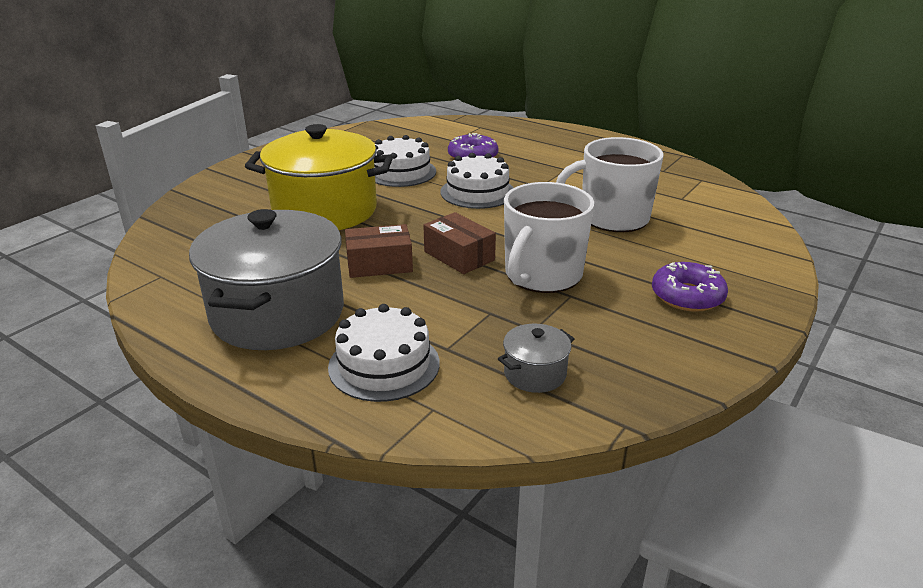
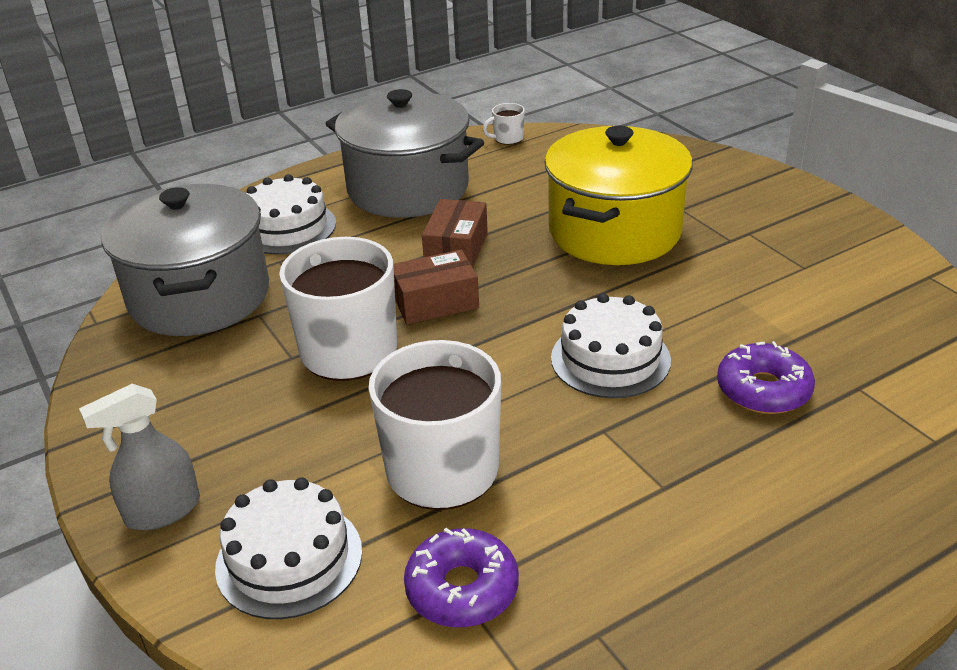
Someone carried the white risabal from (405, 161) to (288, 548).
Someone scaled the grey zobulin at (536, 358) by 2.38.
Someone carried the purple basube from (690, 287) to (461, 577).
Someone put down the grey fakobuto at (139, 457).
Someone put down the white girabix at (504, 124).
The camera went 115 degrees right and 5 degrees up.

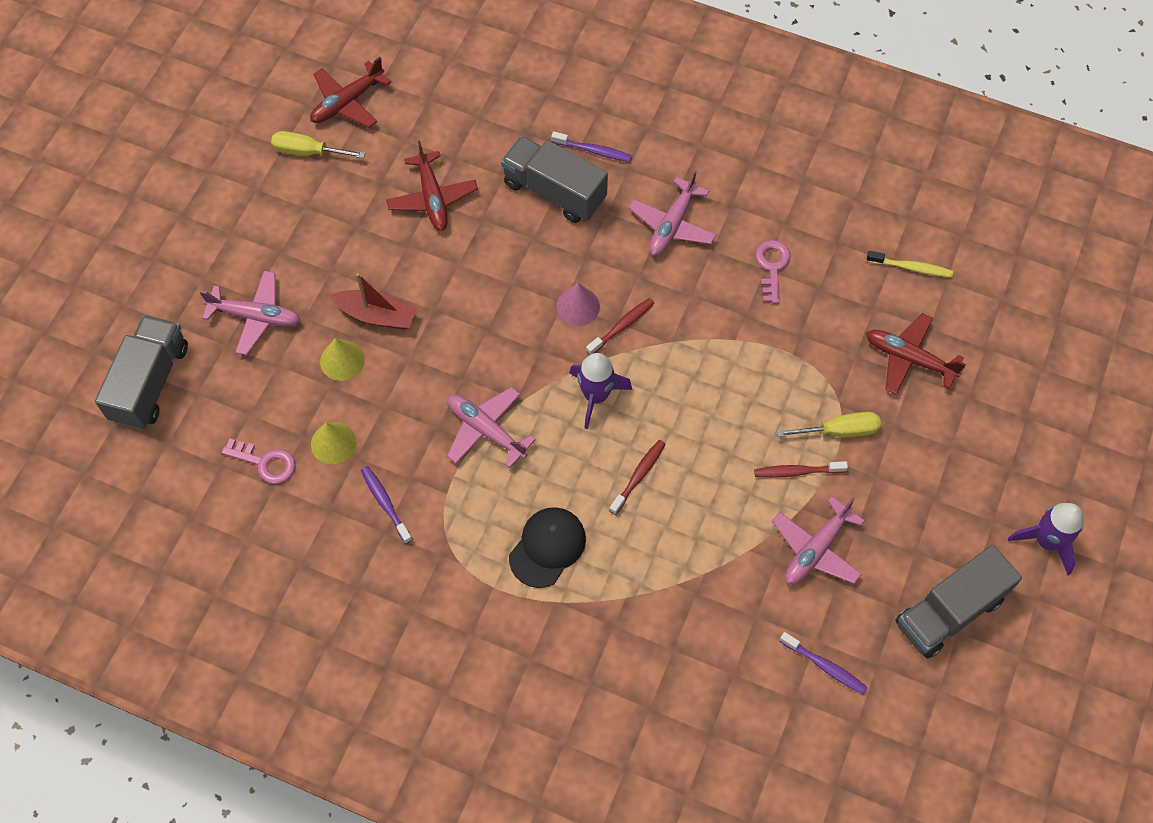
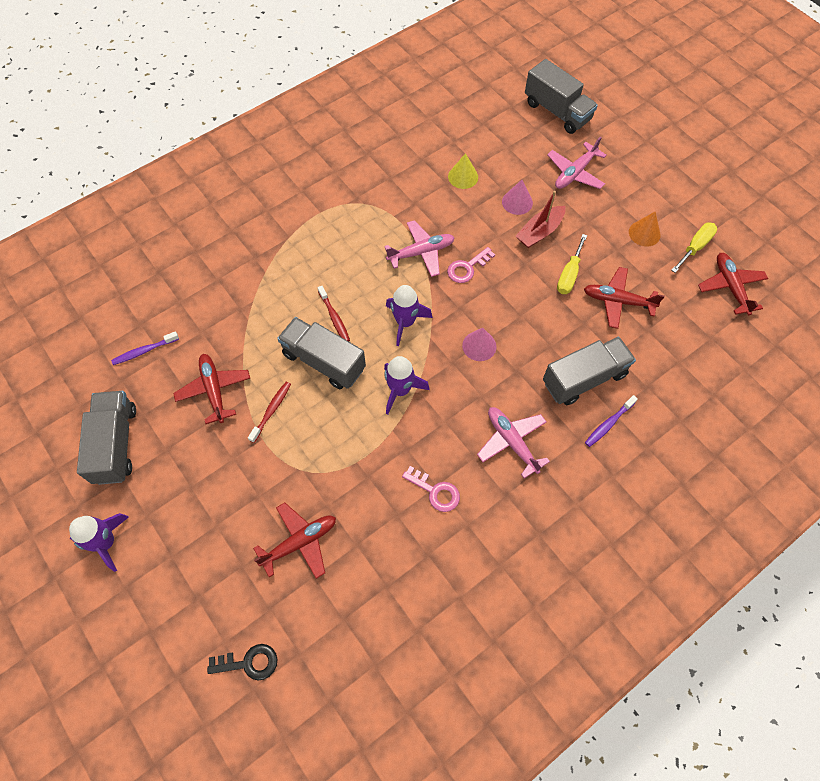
Someone carried the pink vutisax from (258, 461) to (471, 265).
Someone repainted the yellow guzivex at (342, 359), which became the pink guzivex at (517, 197).
Someone took away the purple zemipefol at (387, 505).
Someone took away the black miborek at (547, 547).
Someone took away the red zemipefol at (620, 326).
Someone repainted the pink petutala at (818, 540), which became the red petutala at (211, 389).
Someone carried the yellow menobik from (829, 424) to (572, 264).
Someone took away the yellow zemipefol at (910, 264).
Someone put down the black vutisax at (242, 662).
Someone put down the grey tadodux at (321, 353).
Someone put down the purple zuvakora at (406, 385).
Someone put down the orange guzivex at (645, 229).
The camera went 120 degrees right and 0 degrees up.

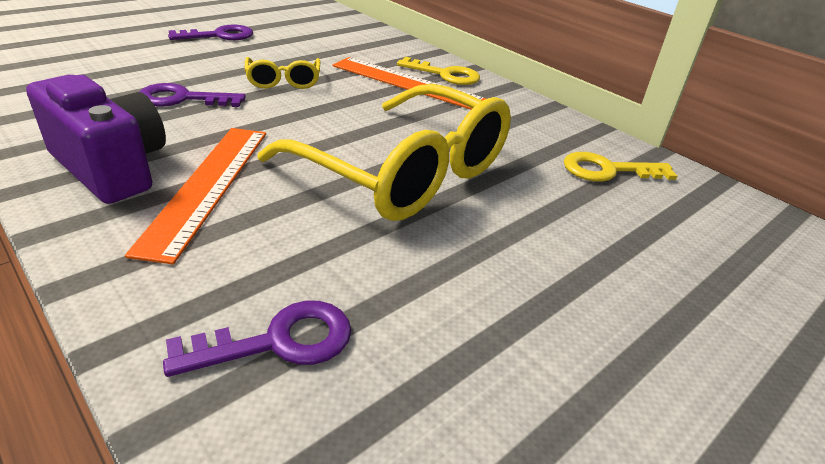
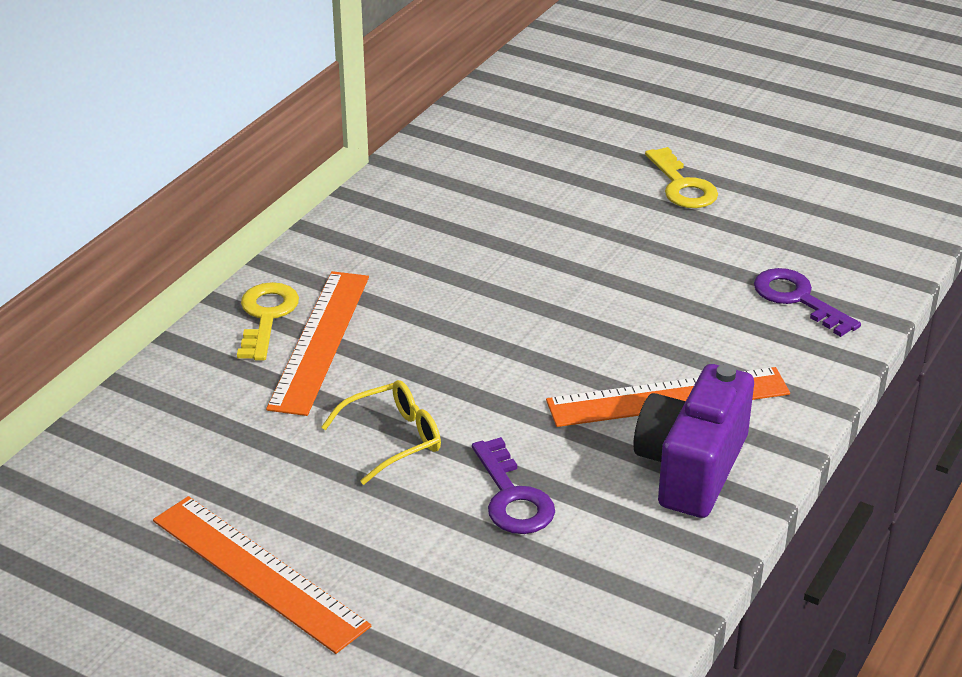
Someone swapped the purple vutisax at (210, 32) for the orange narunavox at (262, 575).
Someone took away the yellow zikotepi at (384, 152).
Someone carried the yellow vutisax from (620, 166) to (681, 177).
The camera went 105 degrees left and 0 degrees up.

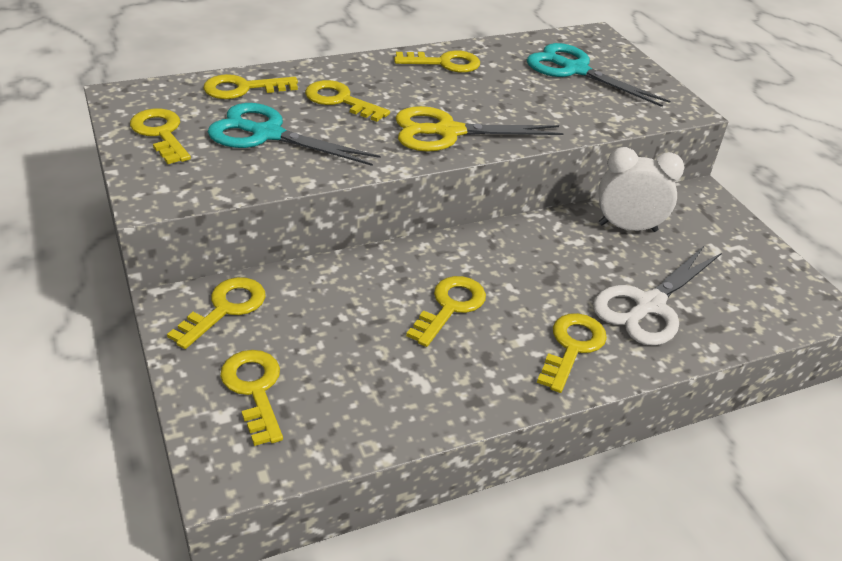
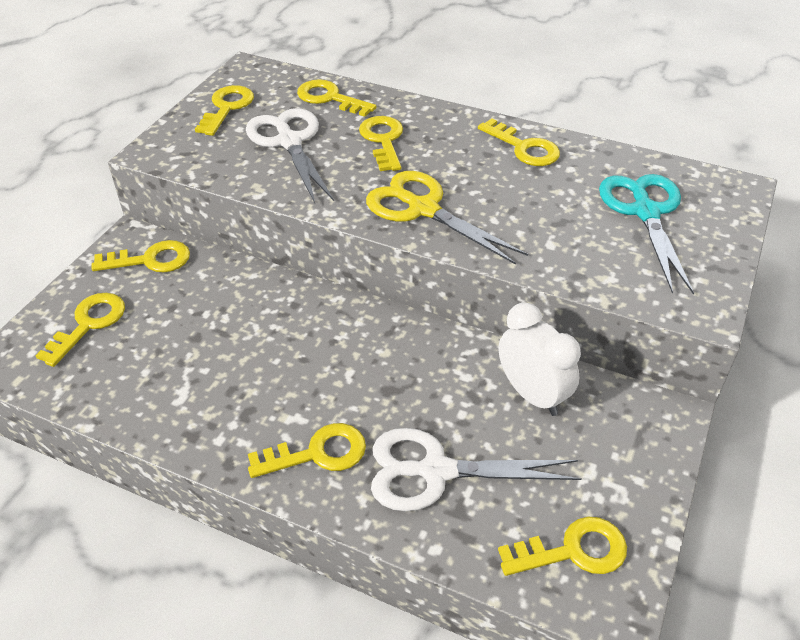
Someone repainted the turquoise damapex at (294, 134), which became the white damapex at (290, 155).
Someone carried the yellow vutisax from (446, 311) to (562, 546).
The camera went 50 degrees right and 5 degrees up.

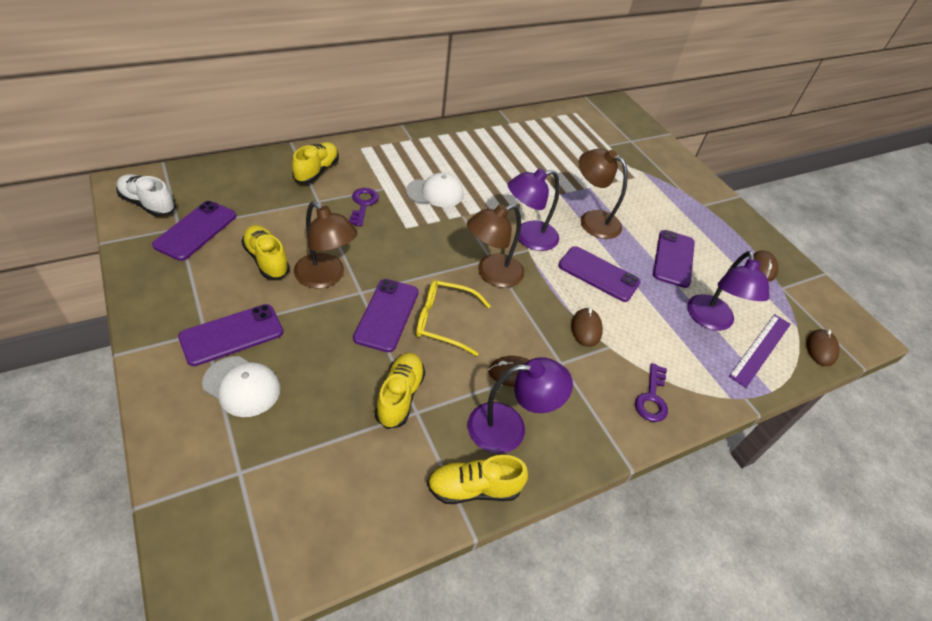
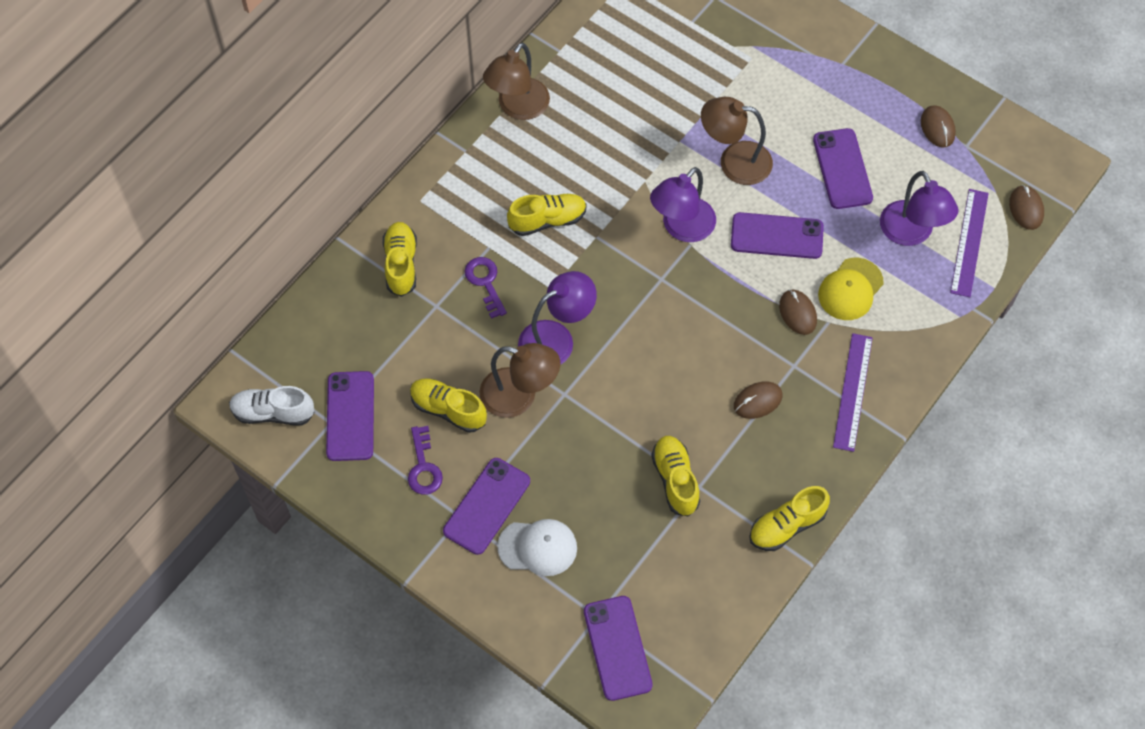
Someone carried the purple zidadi from (386, 315) to (618, 648).
Someone swapped the white miborek at (434, 190) for the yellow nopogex at (547, 215).
Someone took away the yellow zikotepi at (453, 318).
Someone carried the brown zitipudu from (495, 246) to (516, 81).
Someone carried the purple zitipudu from (520, 405) to (557, 318).
Someone carried the purple vutisax from (651, 392) to (425, 460).
Someone put down the yellow miborek at (851, 289).
Someone put down the purple narunavox at (853, 392).
The camera went 20 degrees left and 15 degrees up.

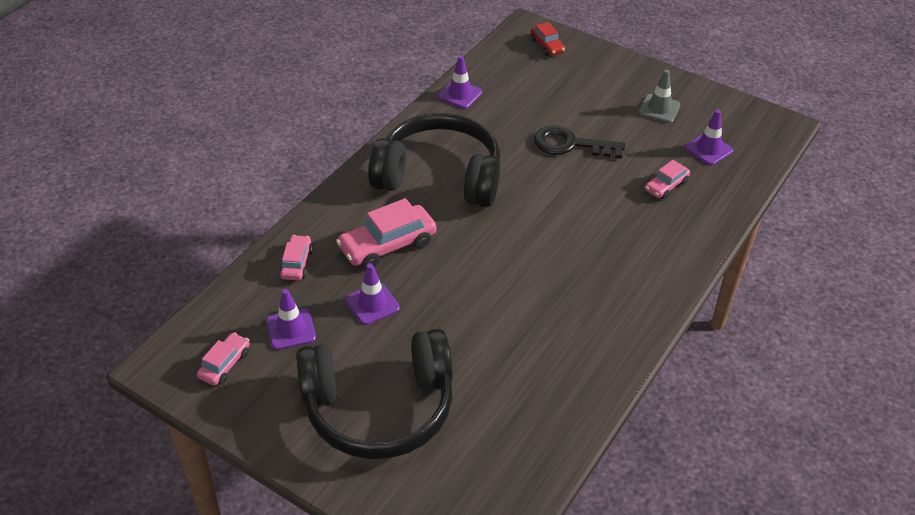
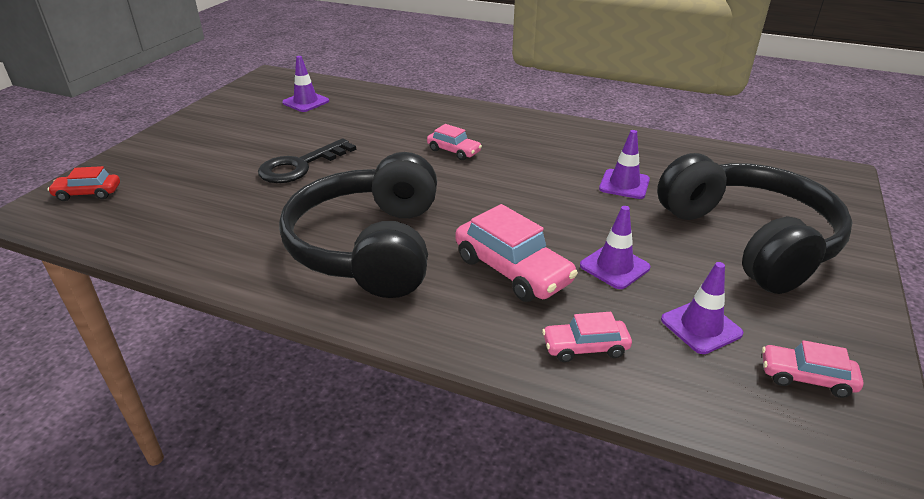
Someone carried the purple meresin from (460, 82) to (624, 164).
Someone rotated the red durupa at (548, 39) by 150 degrees counterclockwise.
Someone rotated the black vutisax at (579, 142) by 45 degrees clockwise.
Someone took away the grey meresin at (659, 96).
Someone carried the pink durupa from (667, 179) to (454, 142).
The camera went 100 degrees left and 10 degrees down.

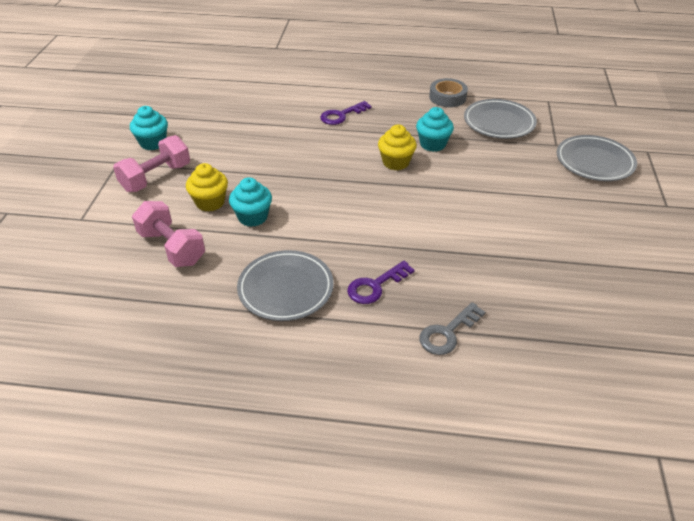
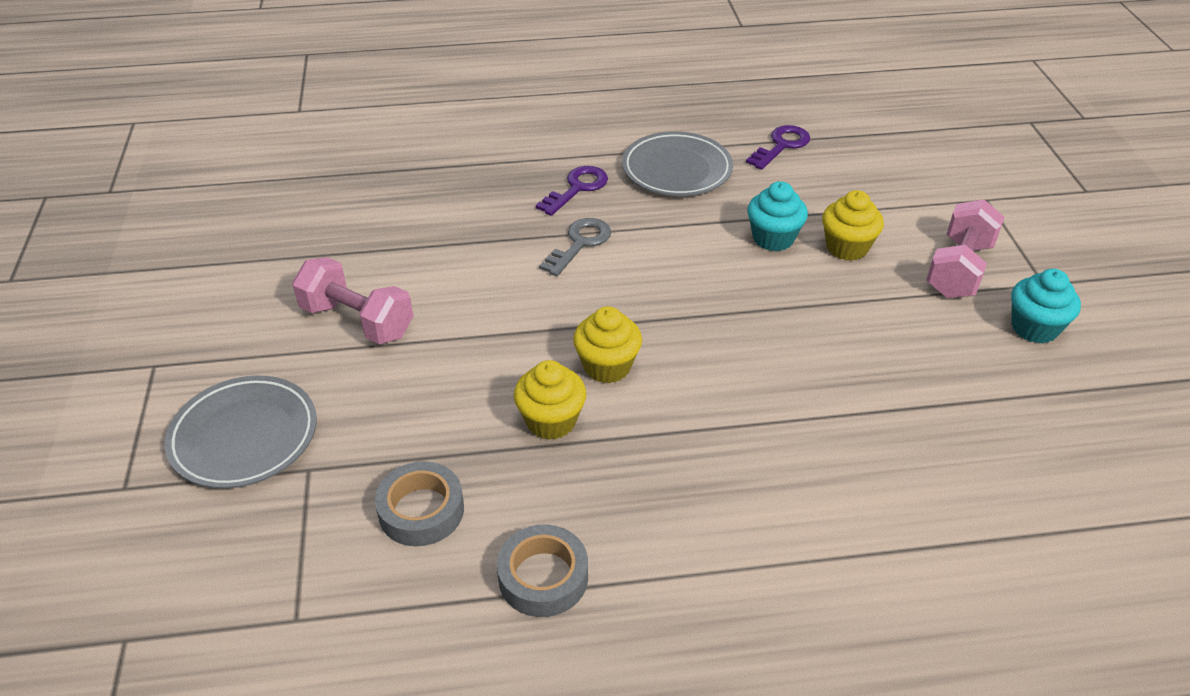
Someone carried the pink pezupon from (168, 234) to (352, 300).
Someone carried the purple vutisax from (346, 113) to (778, 147).
Someone repainted the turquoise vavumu at (435, 129), which became the yellow vavumu at (550, 400).
Someone carried the grey vutisax from (452, 328) to (575, 247).
Someone swapped the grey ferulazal at (500, 119) for the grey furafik at (419, 503).
The camera went 165 degrees right and 0 degrees up.

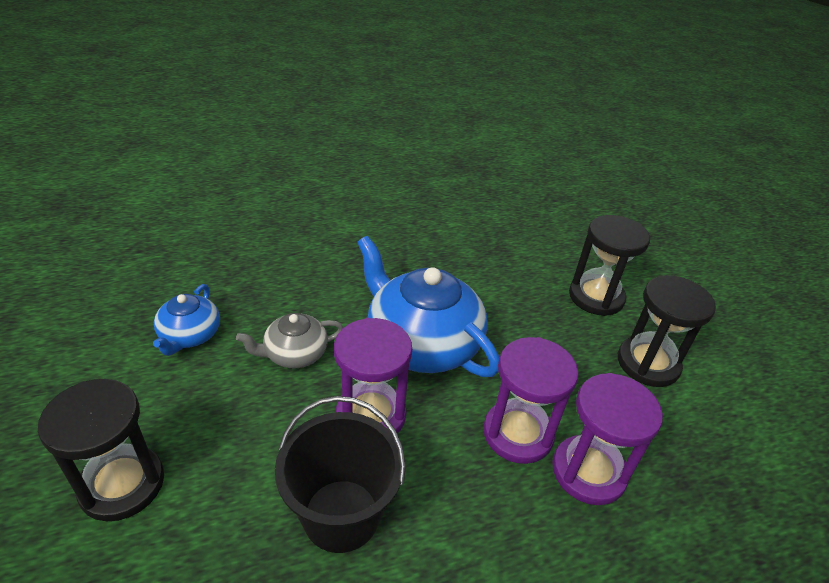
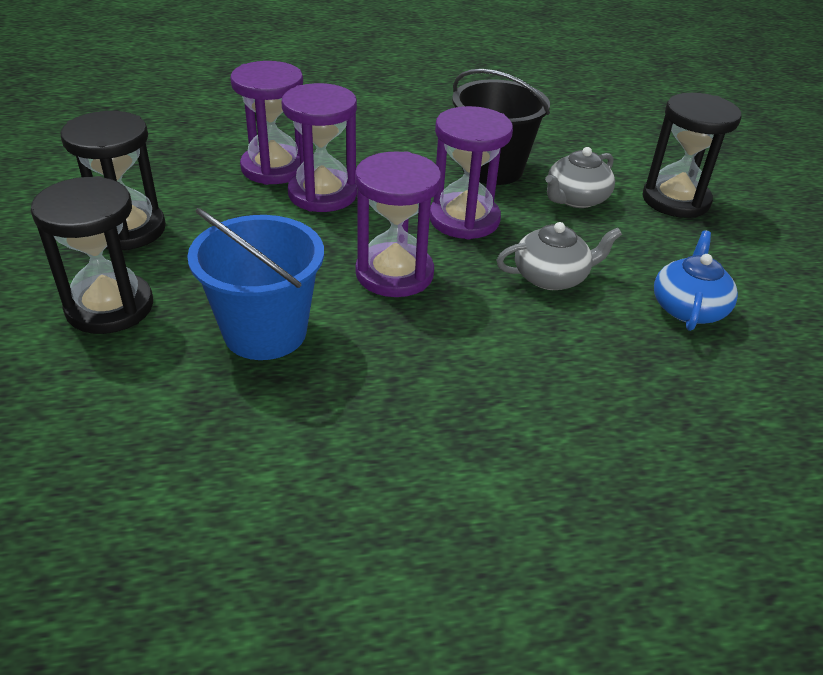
Someone swapped the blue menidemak at (428, 306) for the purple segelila at (398, 224).
Someone put down the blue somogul at (255, 284).
Someone put down the grey menidemak at (580, 177).
The camera went 170 degrees left and 0 degrees up.

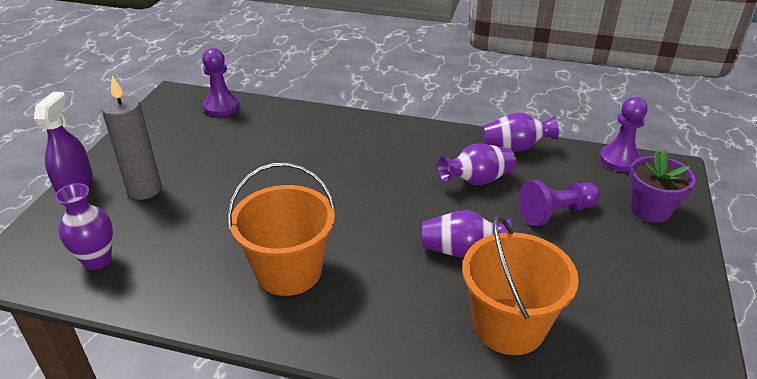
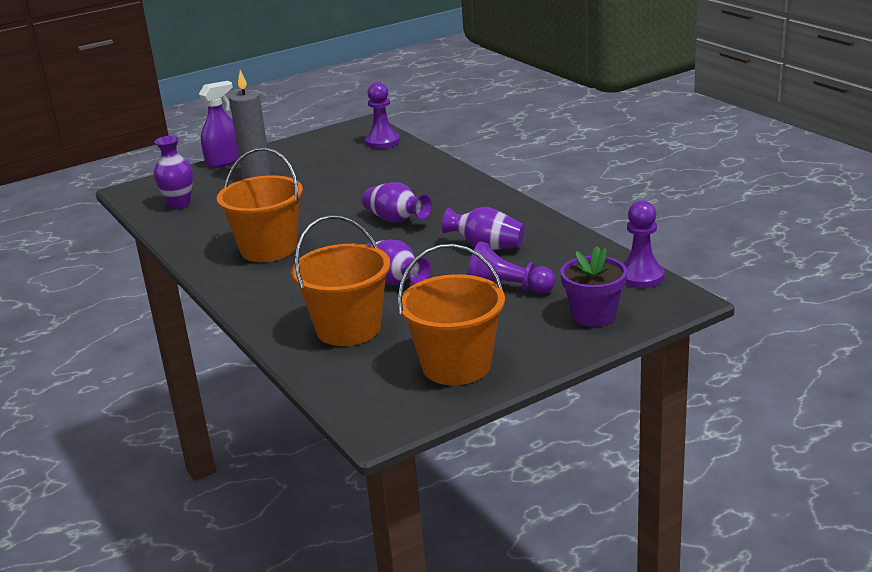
Someone carried the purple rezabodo from (520, 132) to (397, 202).
Someone put down the orange somogul at (451, 314).
The camera went 45 degrees right and 10 degrees down.

